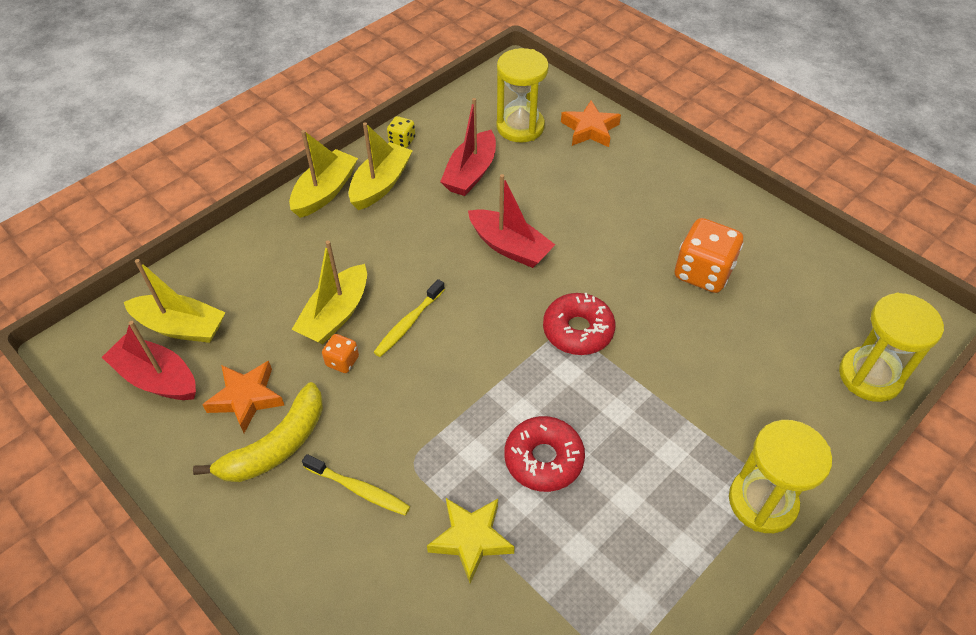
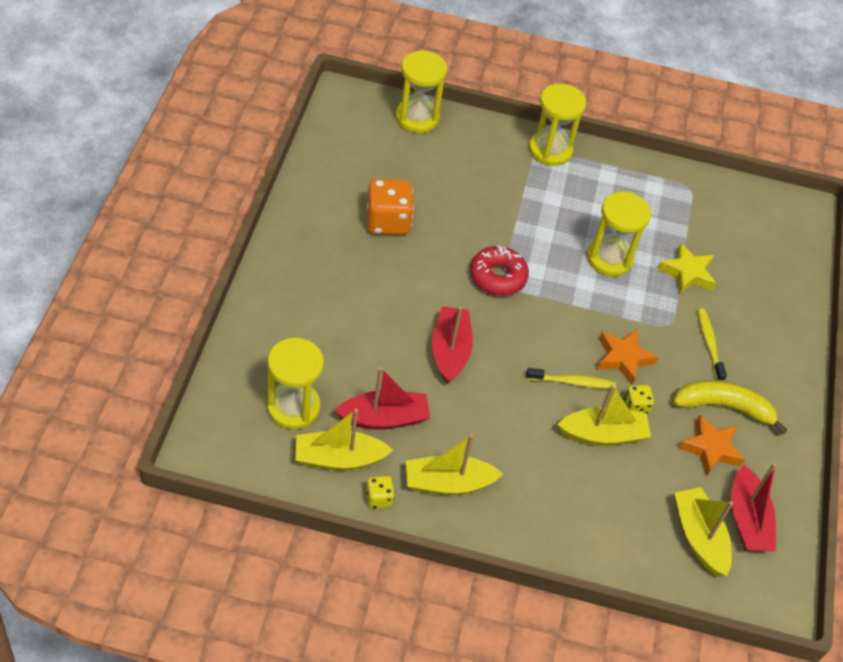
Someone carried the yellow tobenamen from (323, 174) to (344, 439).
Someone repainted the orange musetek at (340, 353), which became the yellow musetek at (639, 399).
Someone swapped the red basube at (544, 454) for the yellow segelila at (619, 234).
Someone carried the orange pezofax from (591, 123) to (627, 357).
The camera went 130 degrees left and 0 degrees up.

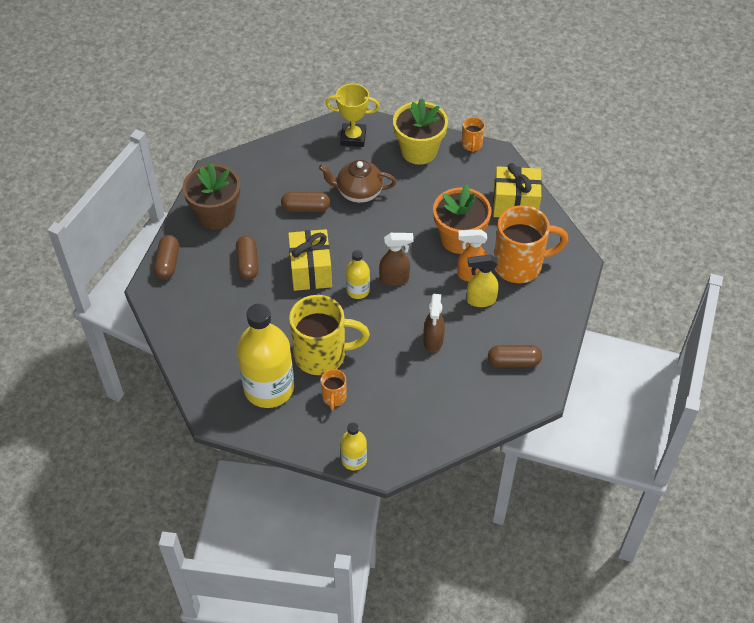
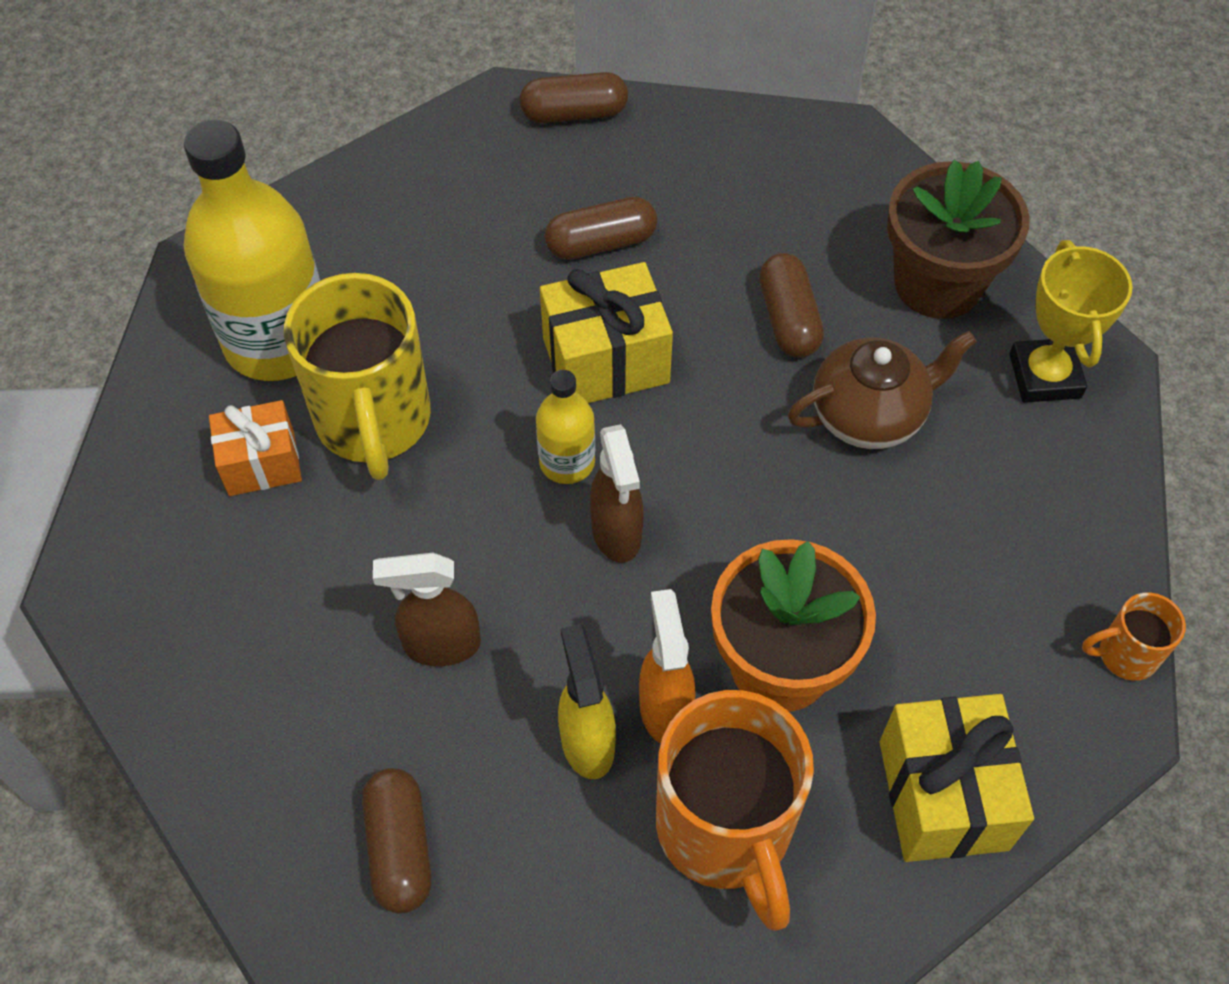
Someone carried the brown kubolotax from (211, 196) to (958, 239).
Someone rotated the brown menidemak at (357, 181) by 75 degrees clockwise.
Someone swapped the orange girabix at (334, 390) for the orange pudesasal at (255, 448).
Someone took away the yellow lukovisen at (354, 446).
Someone took away the yellow kubolotax at (420, 131).
The camera went 80 degrees right and 5 degrees up.

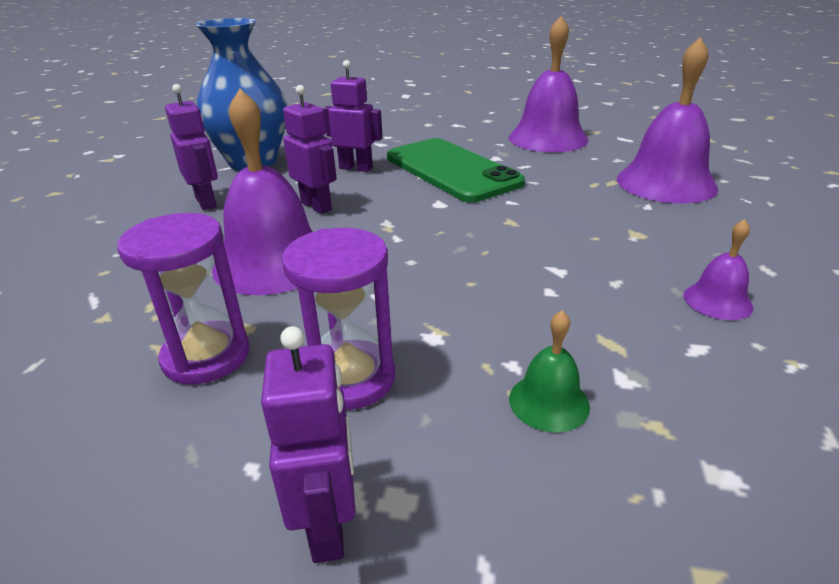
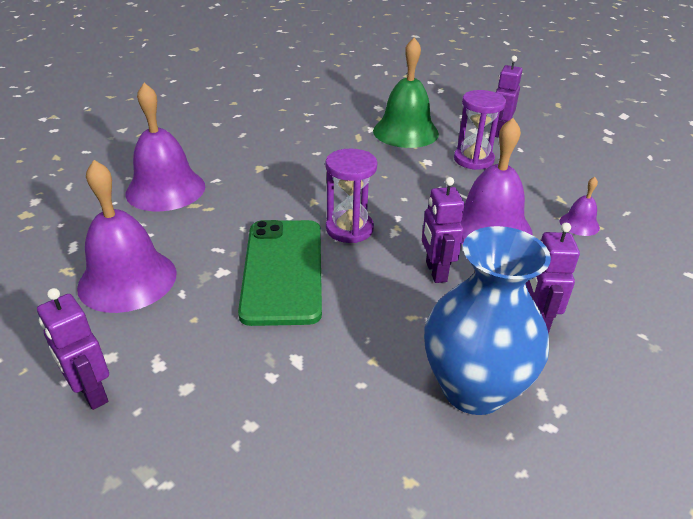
Someone carried the purple segelila from (183, 299) to (351, 196).
Someone carried the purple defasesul from (353, 116) to (73, 349).
Someone scaled the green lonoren at (549, 371) by 2.13.
Someone carried the purple lonoren from (718, 269) to (580, 206).
The camera went 150 degrees left and 5 degrees up.

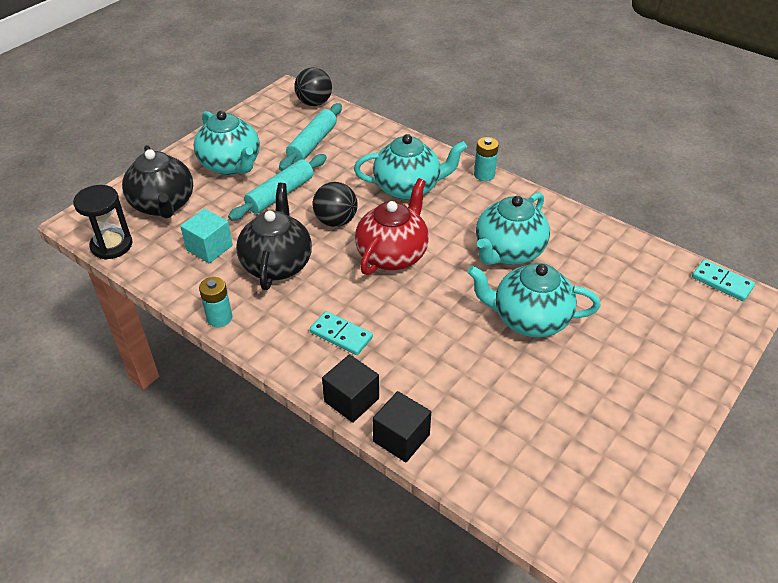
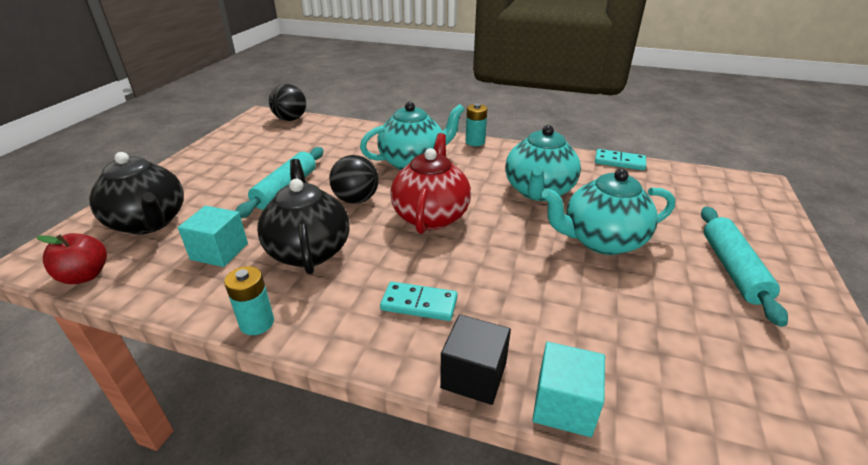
Someone swapped the black segelila at (102, 222) for the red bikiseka at (72, 258).
Someone took away the turquoise menidemak at (227, 143).
Someone carried the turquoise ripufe from (310, 137) to (744, 267).
Someone repainted the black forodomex at (402, 427), which became the turquoise forodomex at (568, 389).
Someone carried the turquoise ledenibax from (723, 280) to (620, 160).
The camera went 20 degrees left and 10 degrees down.

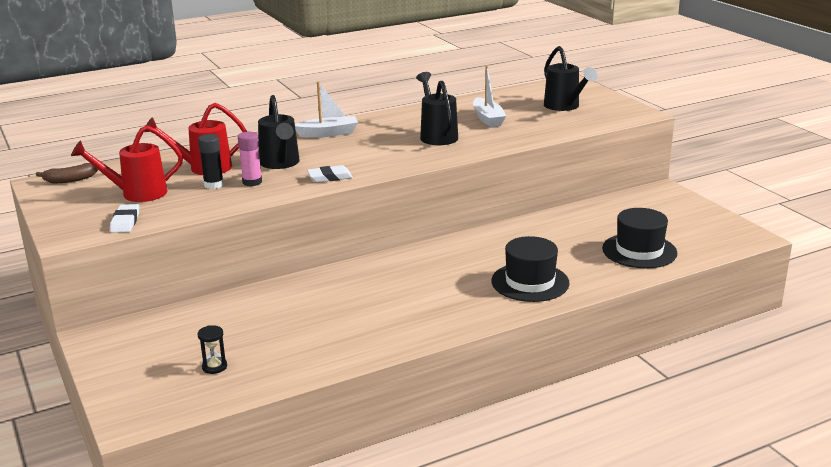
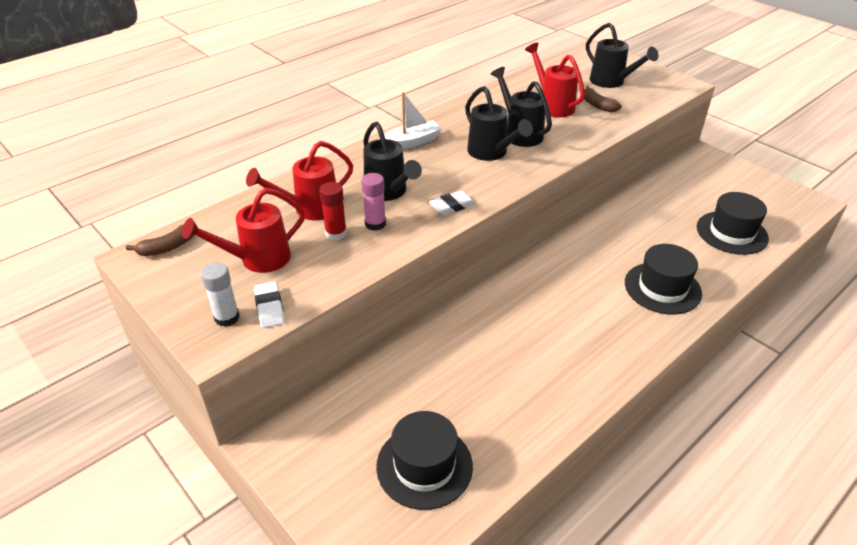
Someone repainted the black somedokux at (211, 161), which became the red somedokux at (333, 211).
Someone swapped the black segelila at (212, 349) for the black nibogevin at (424, 460).
Someone swapped the white tobenamen at (489, 96) for the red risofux at (555, 80).
Someone put down the white somedokux at (220, 294).
Someone put down the black risofux at (499, 123).
Someone put down the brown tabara at (603, 99).
The camera went 15 degrees left and 15 degrees up.

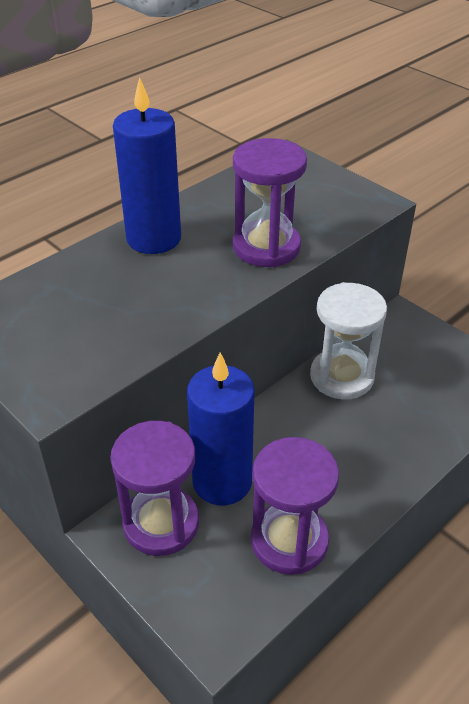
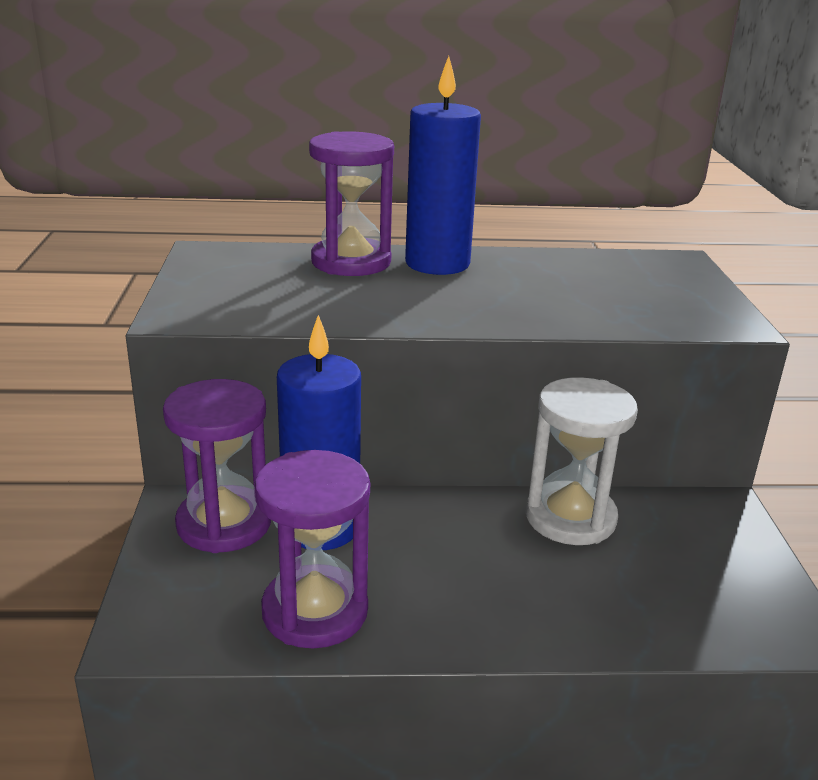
Someone carried the purple segelila from (270, 202) to (351, 203).
The camera went 40 degrees right and 15 degrees down.

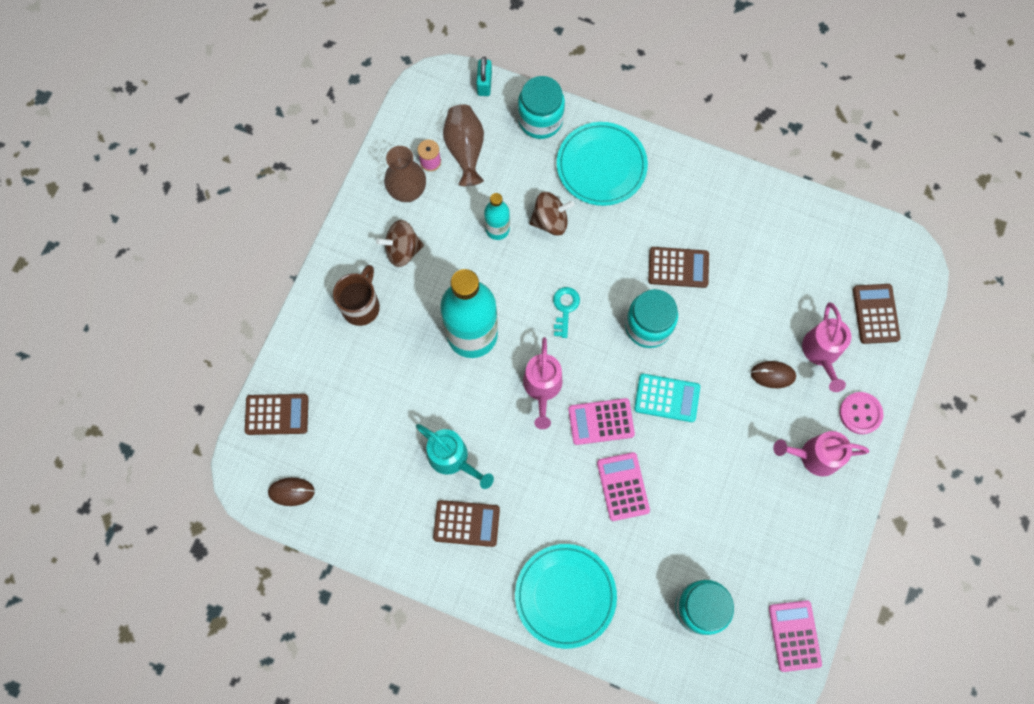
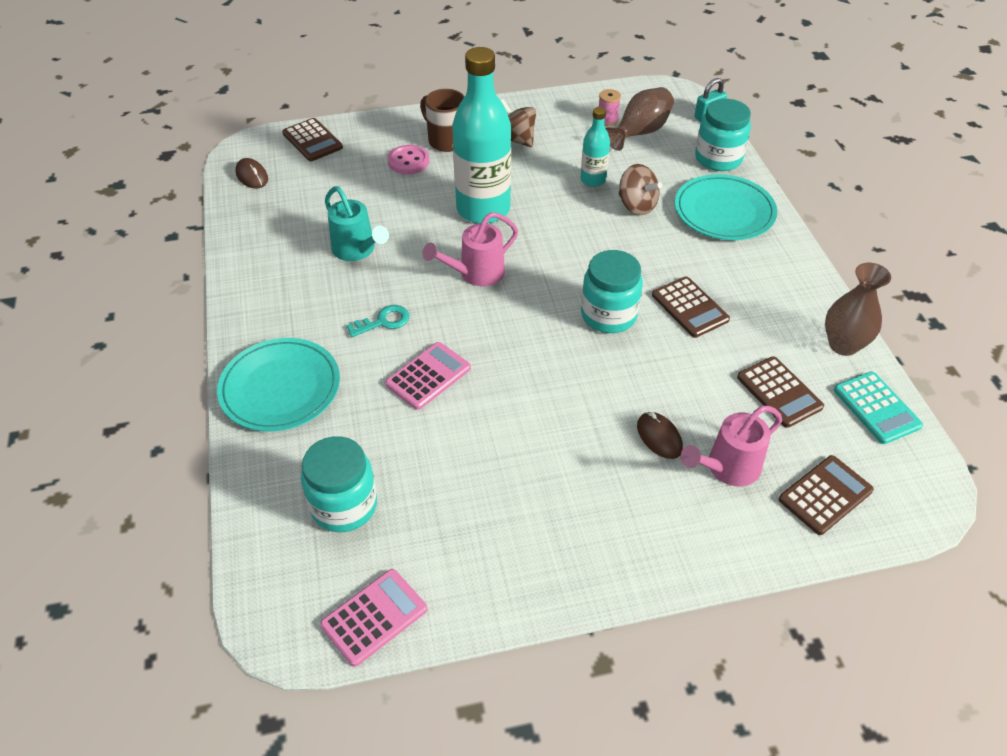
Someone rotated the brown girabix at (356, 295) by 120 degrees counterclockwise.
Someone carried the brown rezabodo from (405, 174) to (858, 309).
Someone rotated the turquoise risofux at (455, 456) by 45 degrees counterclockwise.
Someone carried the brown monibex from (466, 523) to (780, 392).
Someone carried the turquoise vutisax from (566, 312) to (378, 321).
Someone took away the pink monibex at (601, 421).
Someone carried the turquoise monibex from (667, 398) to (878, 407).
Someone took away the pink risofux at (821, 453).
Someone carried the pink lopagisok from (861, 413) to (408, 159).
The camera went 55 degrees right and 25 degrees down.

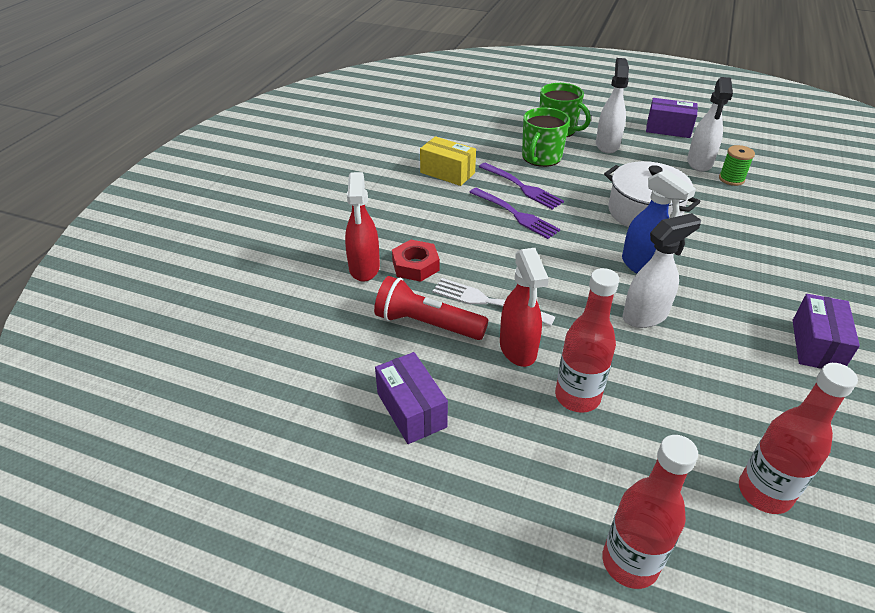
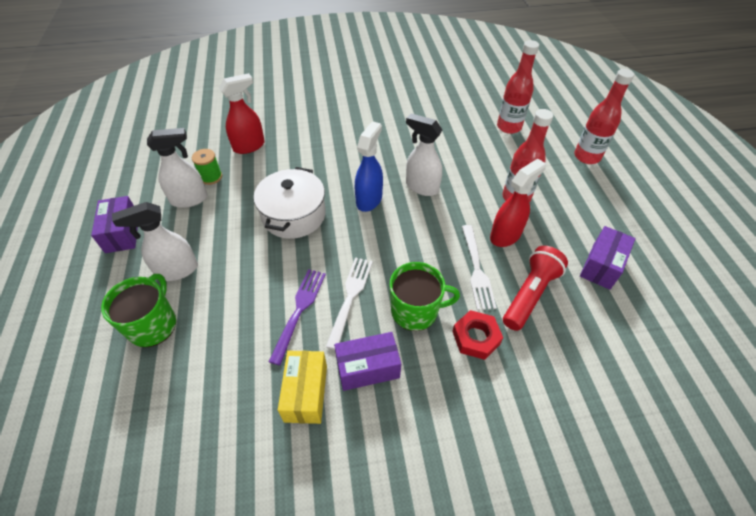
Someone carried the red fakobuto from (362, 227) to (242, 113).
Someone rotated the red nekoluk at (431, 308) by 135 degrees counterclockwise.
Someone repainted the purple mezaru at (514, 213), which became the white mezaru at (349, 303).
Someone carried the green girabix from (546, 137) to (425, 296).
Someone carried the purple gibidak from (826, 331) to (367, 361).
The camera went 120 degrees left and 10 degrees up.

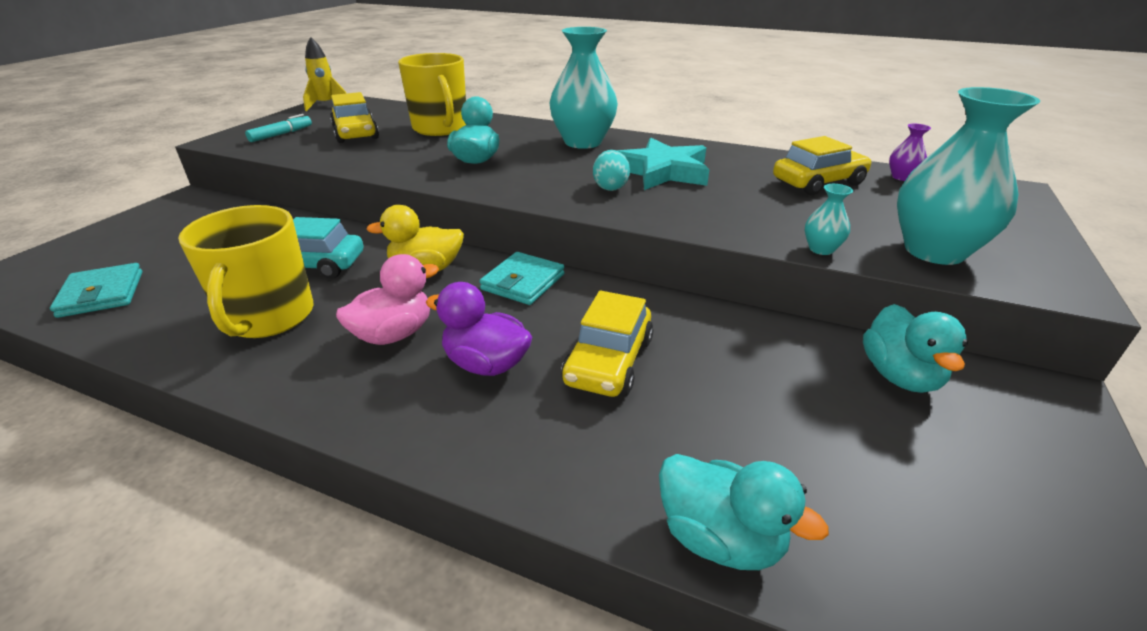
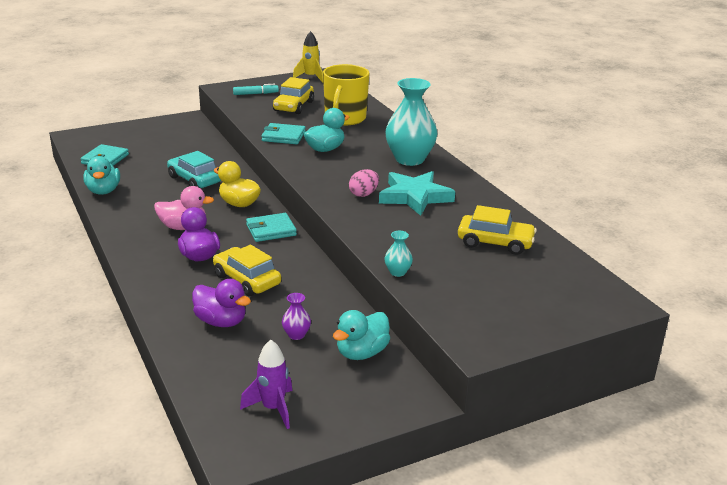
Someone took away the yellow girabix at (245, 271).
Someone rotated the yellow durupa at (607, 344) by 75 degrees clockwise.
Someone repainted the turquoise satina at (611, 170), which became the pink satina at (364, 183).
Someone carried the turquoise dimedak from (744, 512) to (101, 175).
Someone carried the purple rezabodo from (910, 152) to (296, 316).
Someone took away the turquoise rezabodo at (968, 176).
Someone put down the purple dimedak at (221, 303).
Someone put down the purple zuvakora at (266, 384).
Someone put down the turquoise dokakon at (283, 133).
The camera went 40 degrees right and 5 degrees down.

